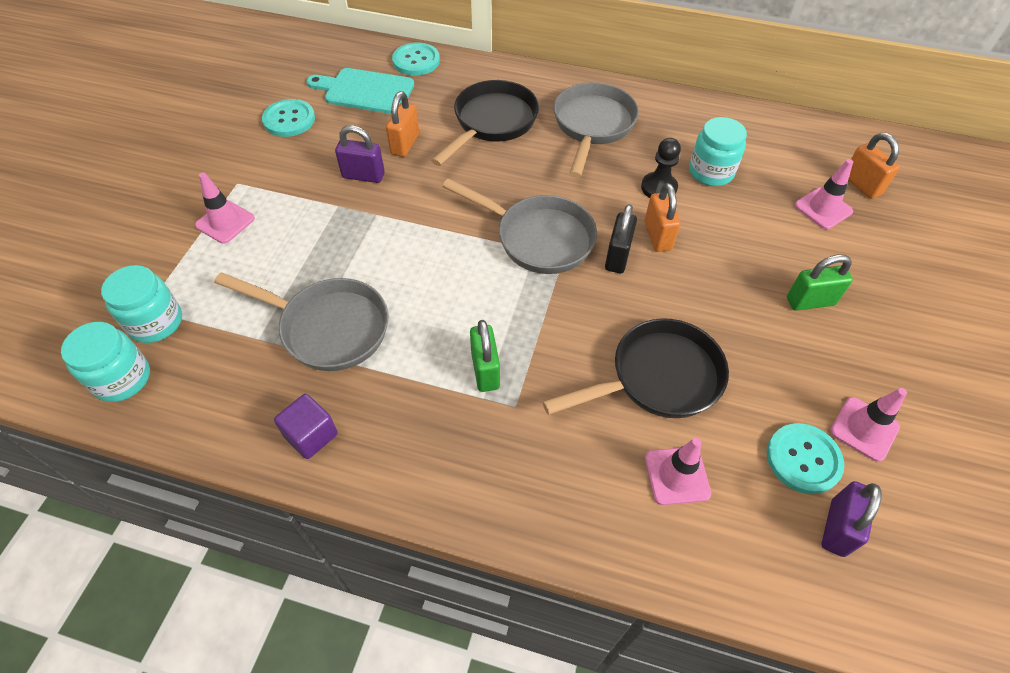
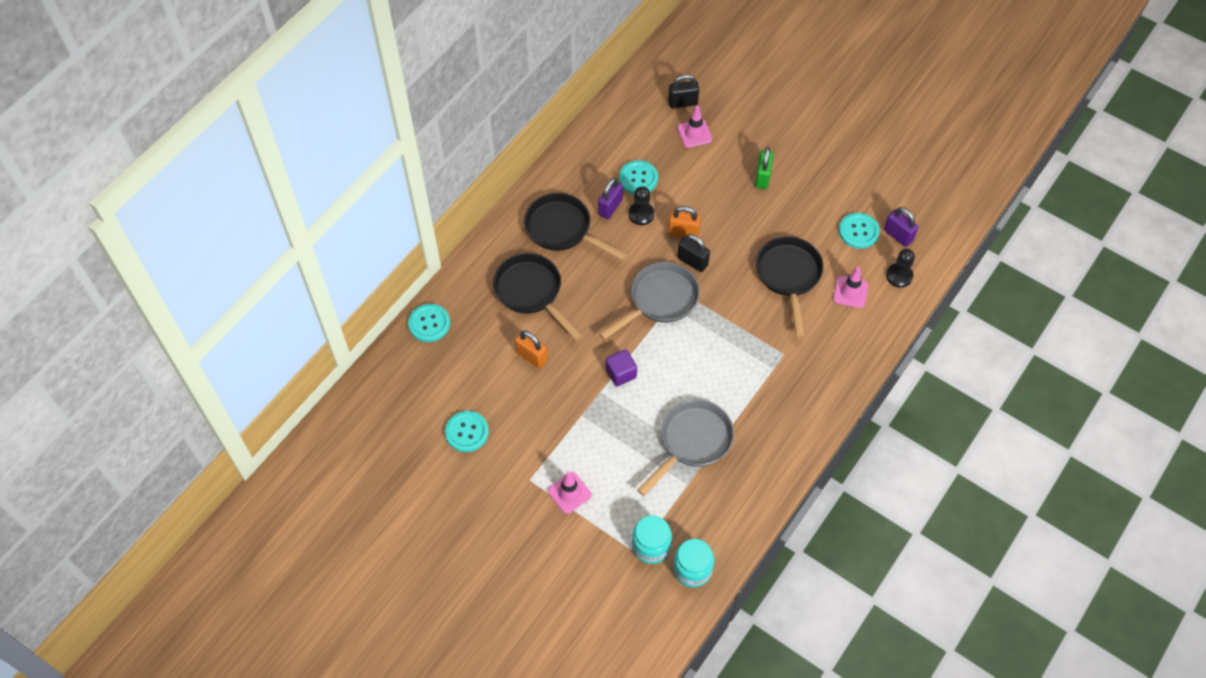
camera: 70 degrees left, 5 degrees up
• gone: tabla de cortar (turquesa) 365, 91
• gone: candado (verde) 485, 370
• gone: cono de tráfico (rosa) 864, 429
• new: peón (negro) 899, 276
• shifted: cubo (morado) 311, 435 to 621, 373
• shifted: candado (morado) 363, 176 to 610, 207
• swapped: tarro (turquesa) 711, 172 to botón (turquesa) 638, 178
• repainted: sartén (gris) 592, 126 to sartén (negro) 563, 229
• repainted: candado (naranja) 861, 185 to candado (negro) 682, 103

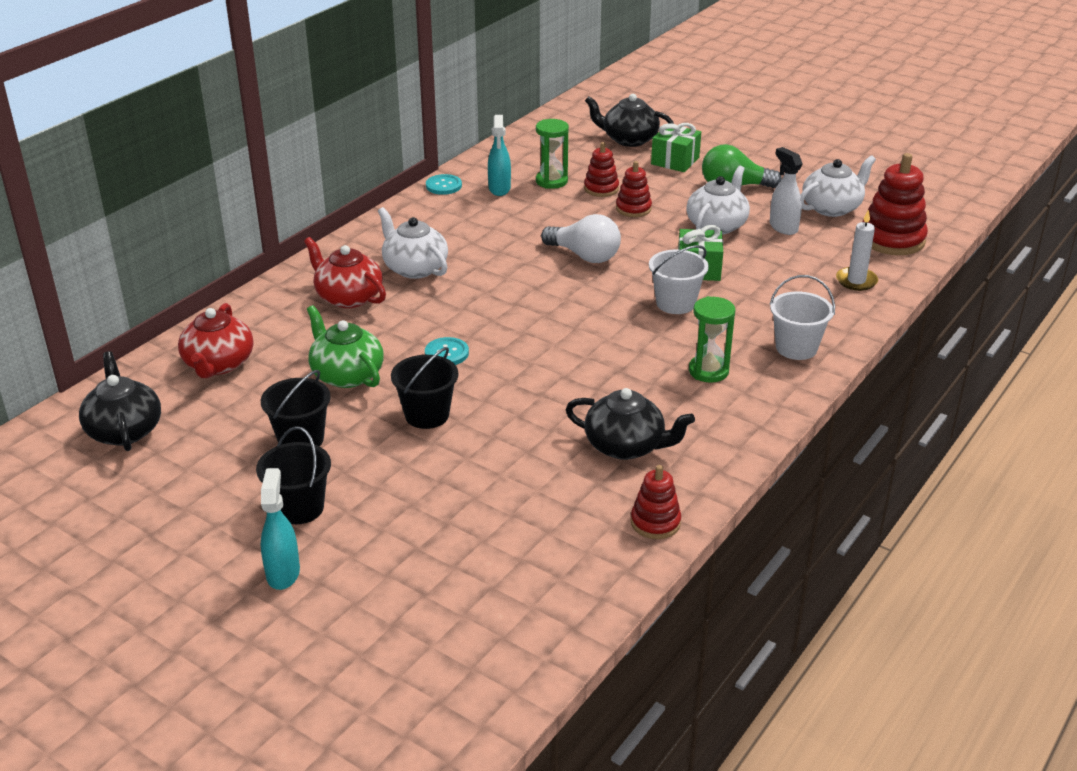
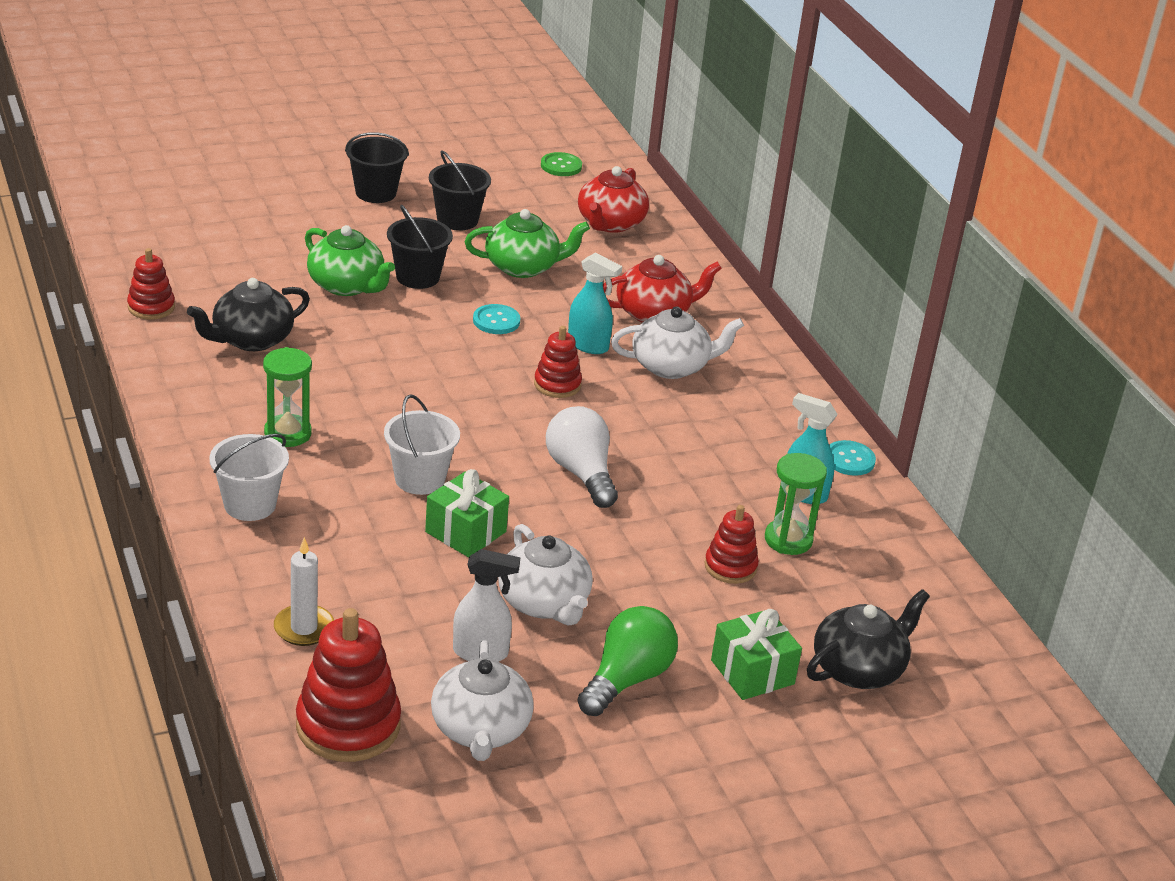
camera: 120 degrees right, 0 degrees up
• new: tetera (verde) 347, 285
• shifted: pulverizador (turquesa) 283, 573 to 588, 345
• shifted: juguete apilable (rojo) 633, 209 to 557, 384
• swapped: tetera (negro) 124, 430 to botón (verde) 561, 166
• rotated: tetera (rojo) 218, 364 = 610, 223 105 degrees counterclockwise
• rotated: bombilla (blanco) 584, 256 = 581, 473 90 degrees clockwise

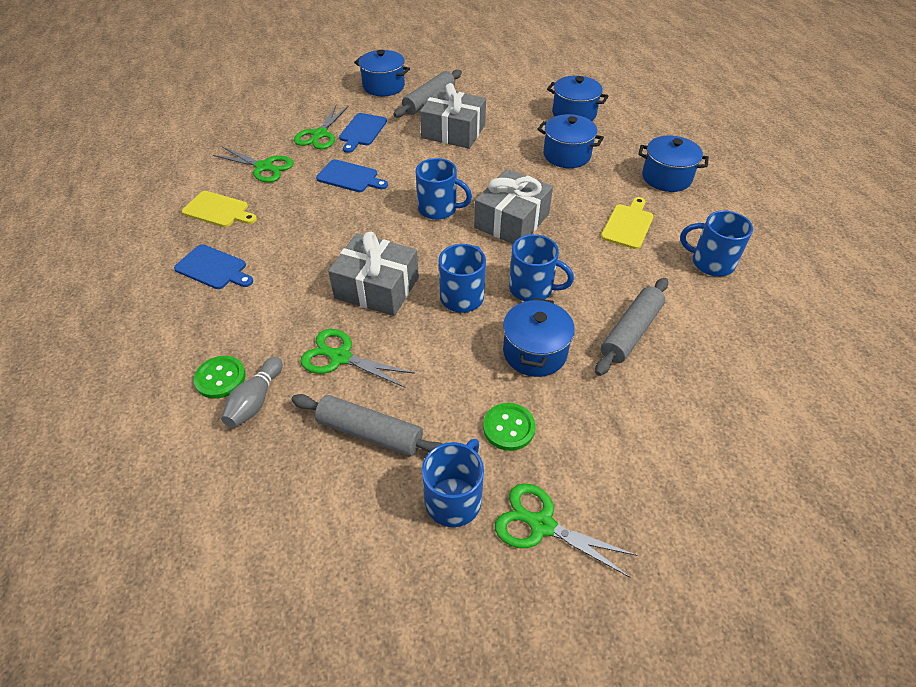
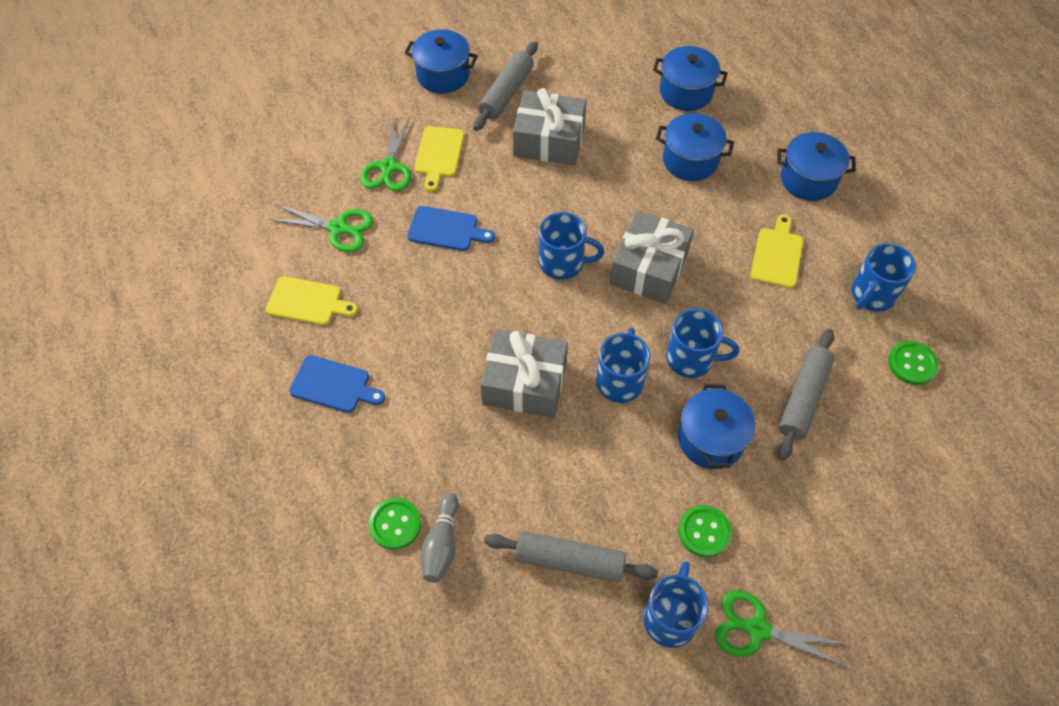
camera: 10 degrees left, 10 degrees up
• gone: tijeras (verde) 340, 357
• new: botón (verde) 912, 364
• repainted: tabla de cortar (azul) 362, 131 to tabla de cortar (amarillo) 438, 155
• rotated: taza (azul) 711, 263 = 872, 295 60 degrees counterclockwise

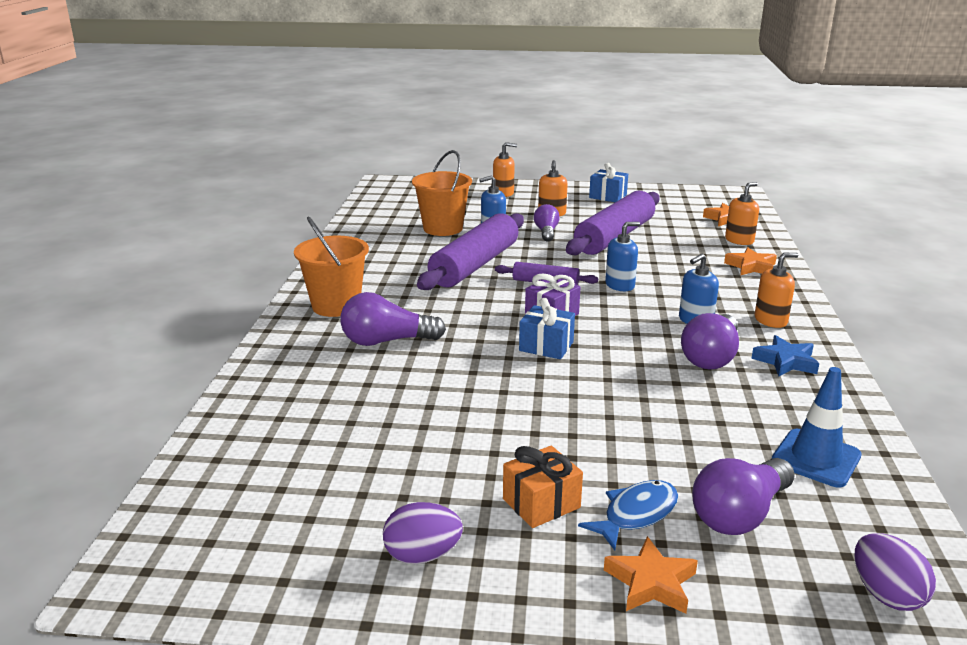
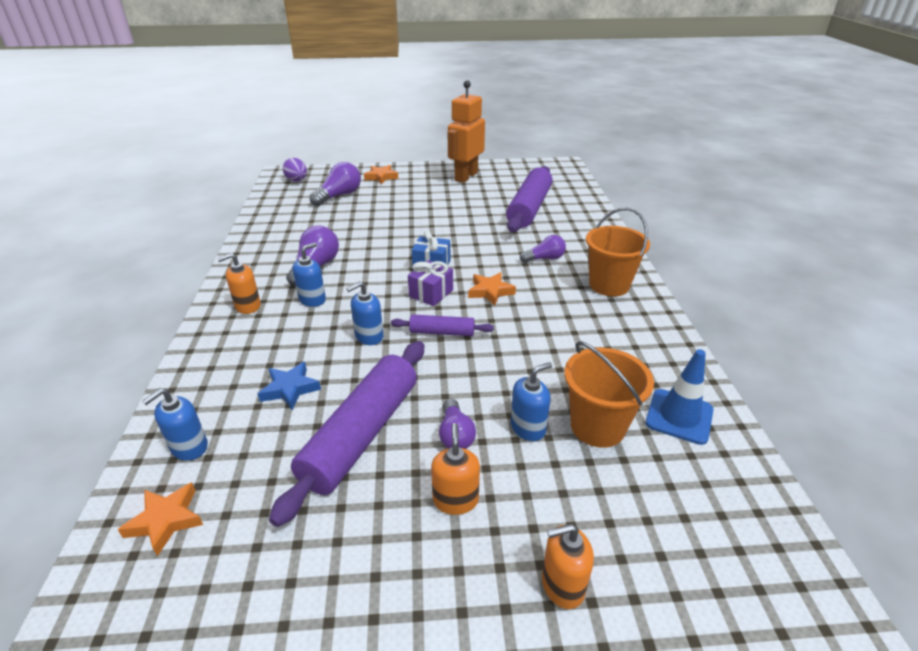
camera: 170 degrees right, 10 degrees up
• gone: regalo (naranja) 541, 503
• gone: pez (azul) 636, 514
• gone: regalo (azul) 608, 196
• shifted: rodillo (morado) 475, 265 to 529, 208
• shifted: estrella (naranja) 751, 267 to 490, 291
• shifted: estrella (azul) 785, 361 to 290, 389
• shifted: cono de tráfico (azul) 816, 458 to 679, 416
• swapped: huevo (morado) 422, 555 to robot (naranja) 465, 176
• repainted: dispensador de jabón (naranja) 739, 240 to dispensador de jabón (azul) 189, 447
• scaled: bombilla (morado) 387, 341 = 544, 258 x0.64

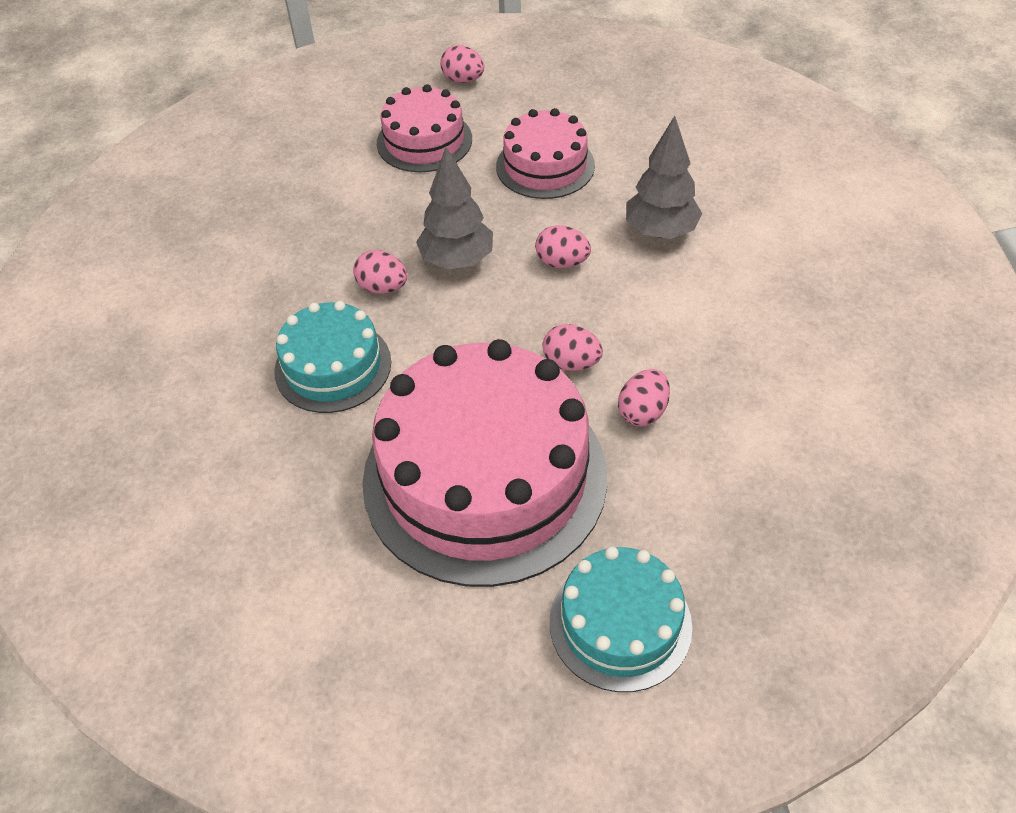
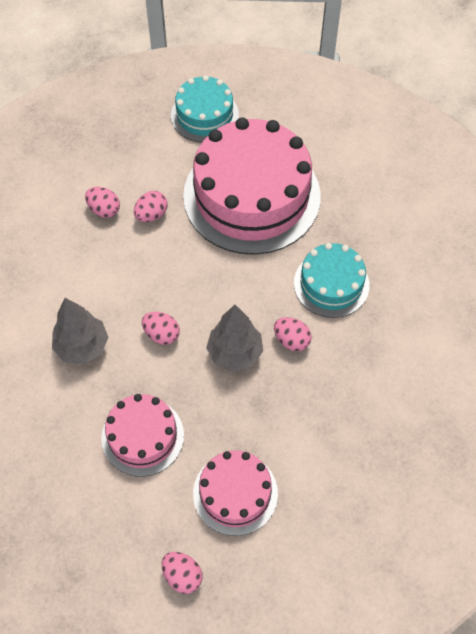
camera: 170 degrees left, 10 degrees up
• shifted: huevo (rosa) 571, 363 to 104, 209

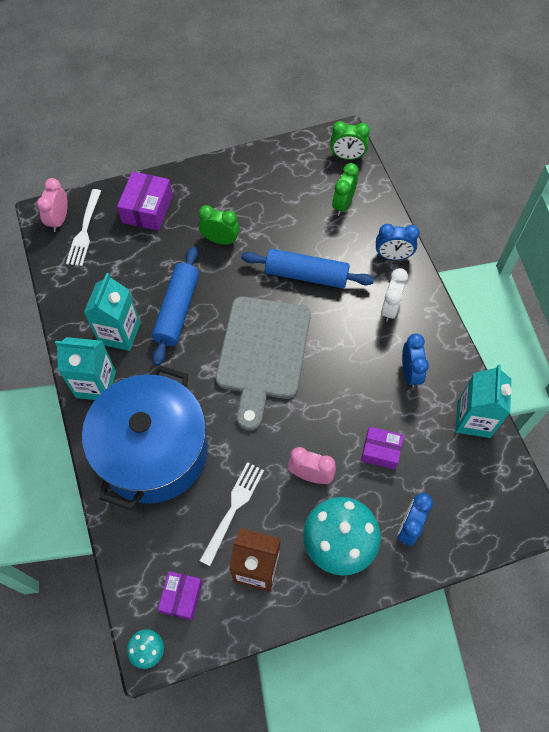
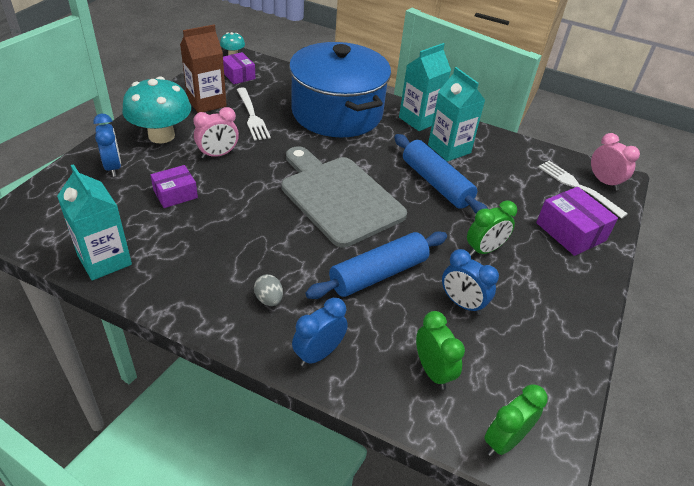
camera: 130 degrees right, 20 degrees down
• shifted: despertador (azul) 410, 373 to 462, 303
• swapped: despertador (blanco) 390, 308 to huevo (gris) 269, 299

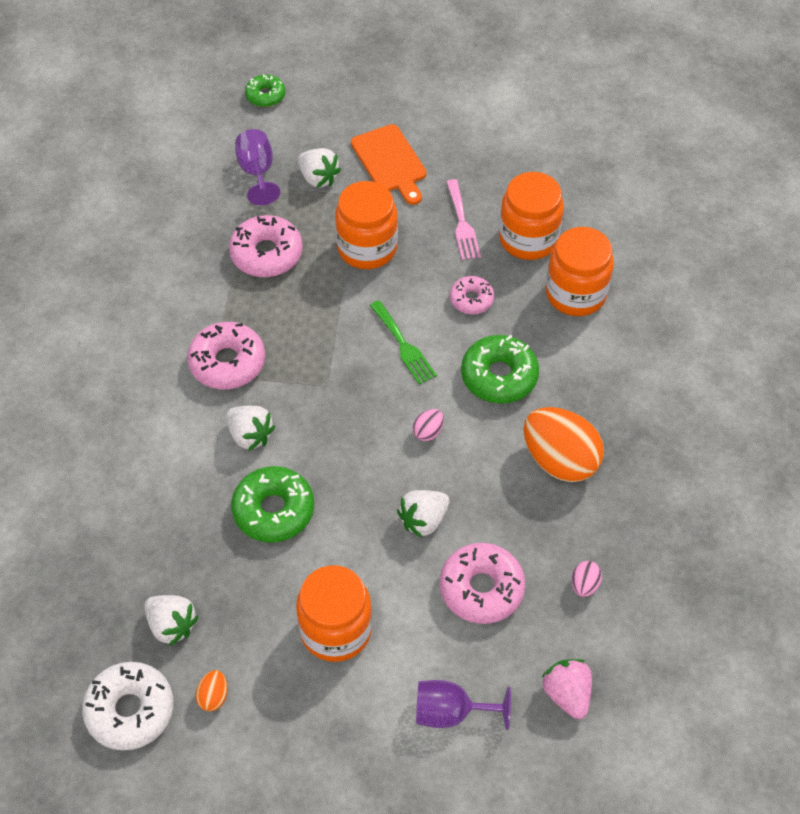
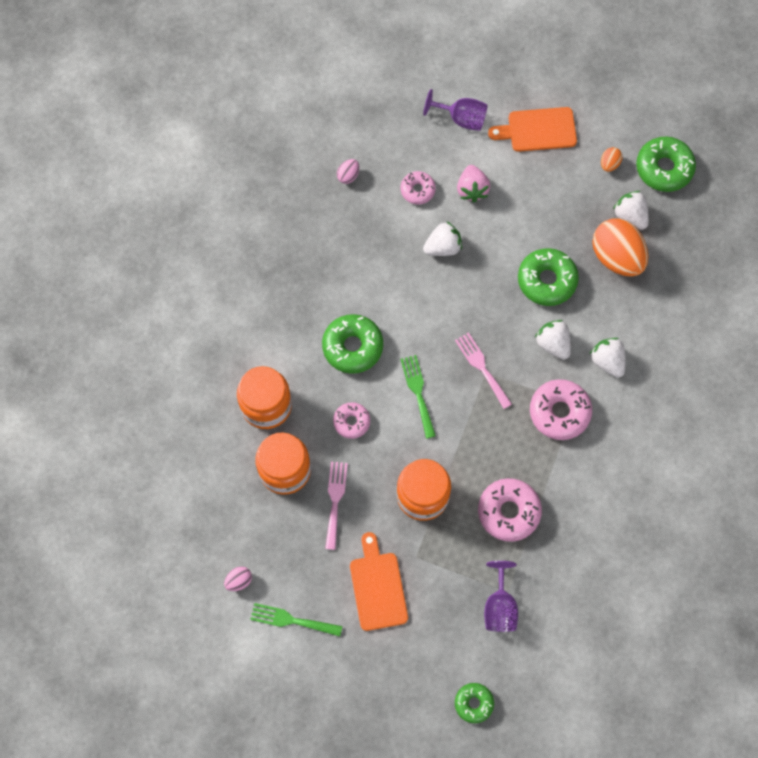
camera: 165 degrees left, 15 degrees up
• gone: tarro (naranja) 336, 630
• new: tenedor (verde) 291, 620
• new: tenedor (rosa) 481, 367
• new: tabla de cortar (naranja) 538, 130
• shifted: fresa (blanco) 318, 178 to 607, 361
• shifted: huevo (rosa) 428, 432 to 239, 581
• shifted: huevo (naranja) 560, 460 to 616, 257
• shifted: fresa (rosa) 567, 694 to 472, 189
• repainted: rosquilla (blanco) 130, 710 to rosquilla (verde) 664, 168
• scaled: rosquilla (rosa) 481, 589 = 417, 190 x0.60

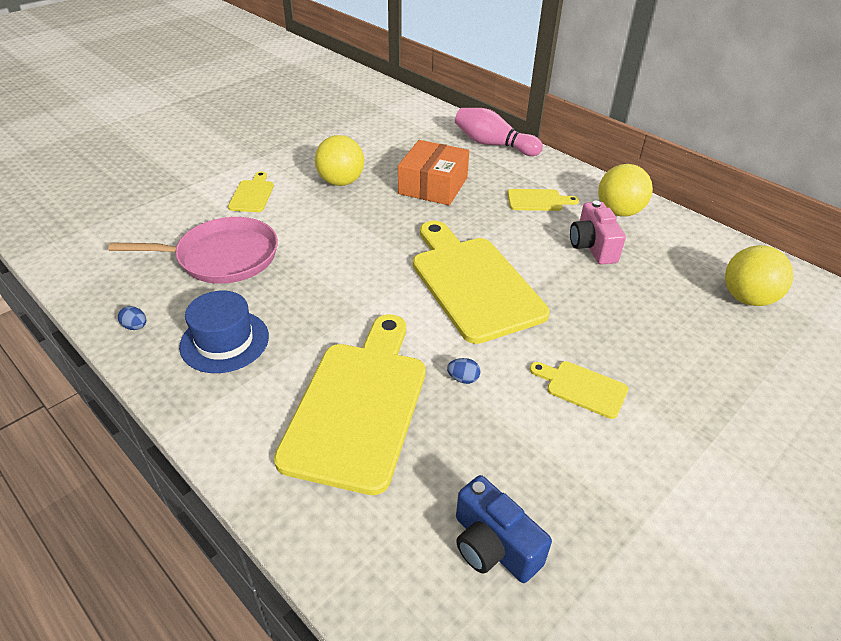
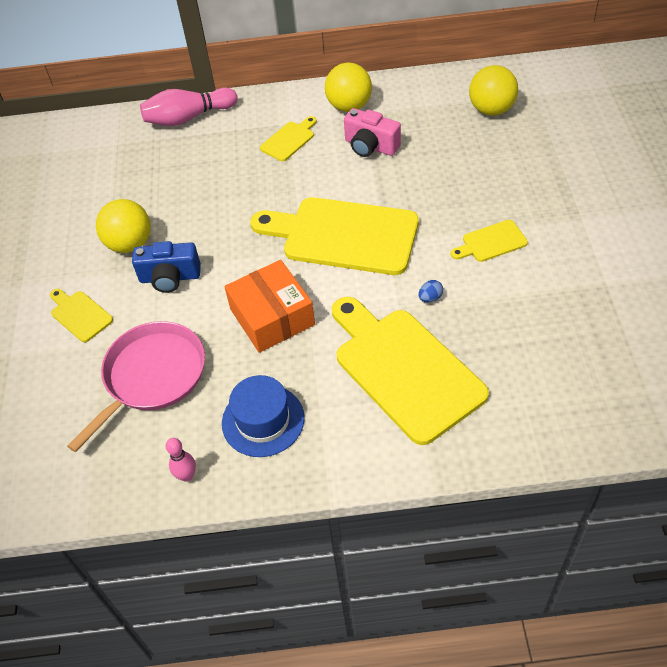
camera: 45 degrees left, 10 degrees up
• shifted: caja (naranja) 433, 186 to 272, 317
• shifted: cámara (azul) 493, 546 to 170, 277
• swapped: huevo (azul) 135, 327 to bolo (rosa) 187, 476

